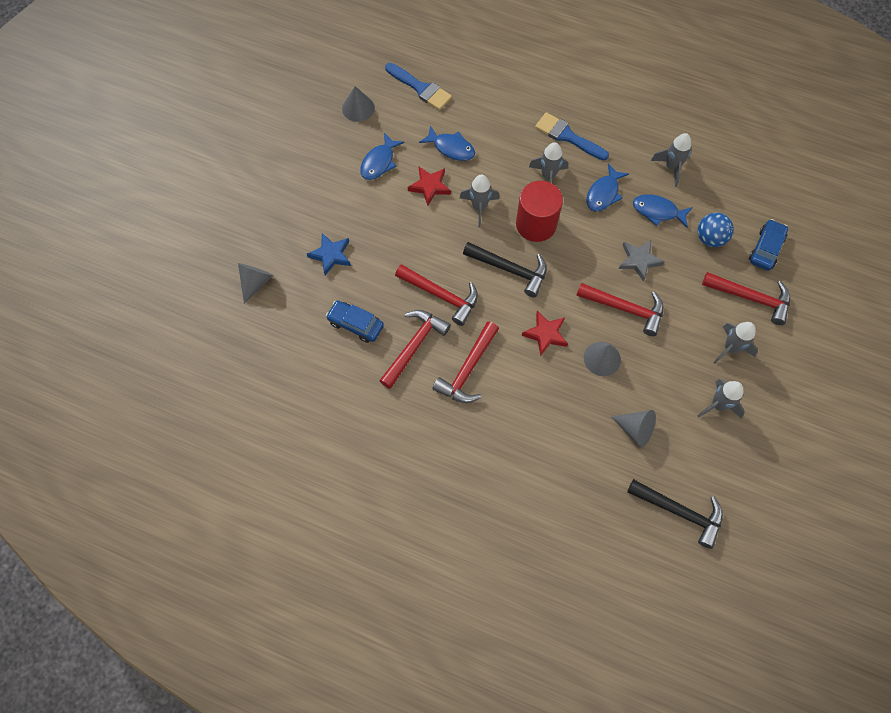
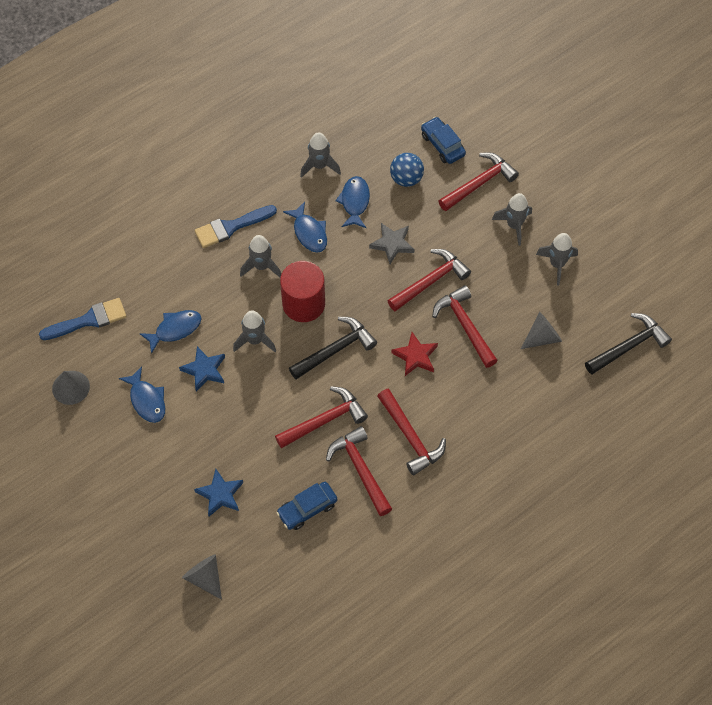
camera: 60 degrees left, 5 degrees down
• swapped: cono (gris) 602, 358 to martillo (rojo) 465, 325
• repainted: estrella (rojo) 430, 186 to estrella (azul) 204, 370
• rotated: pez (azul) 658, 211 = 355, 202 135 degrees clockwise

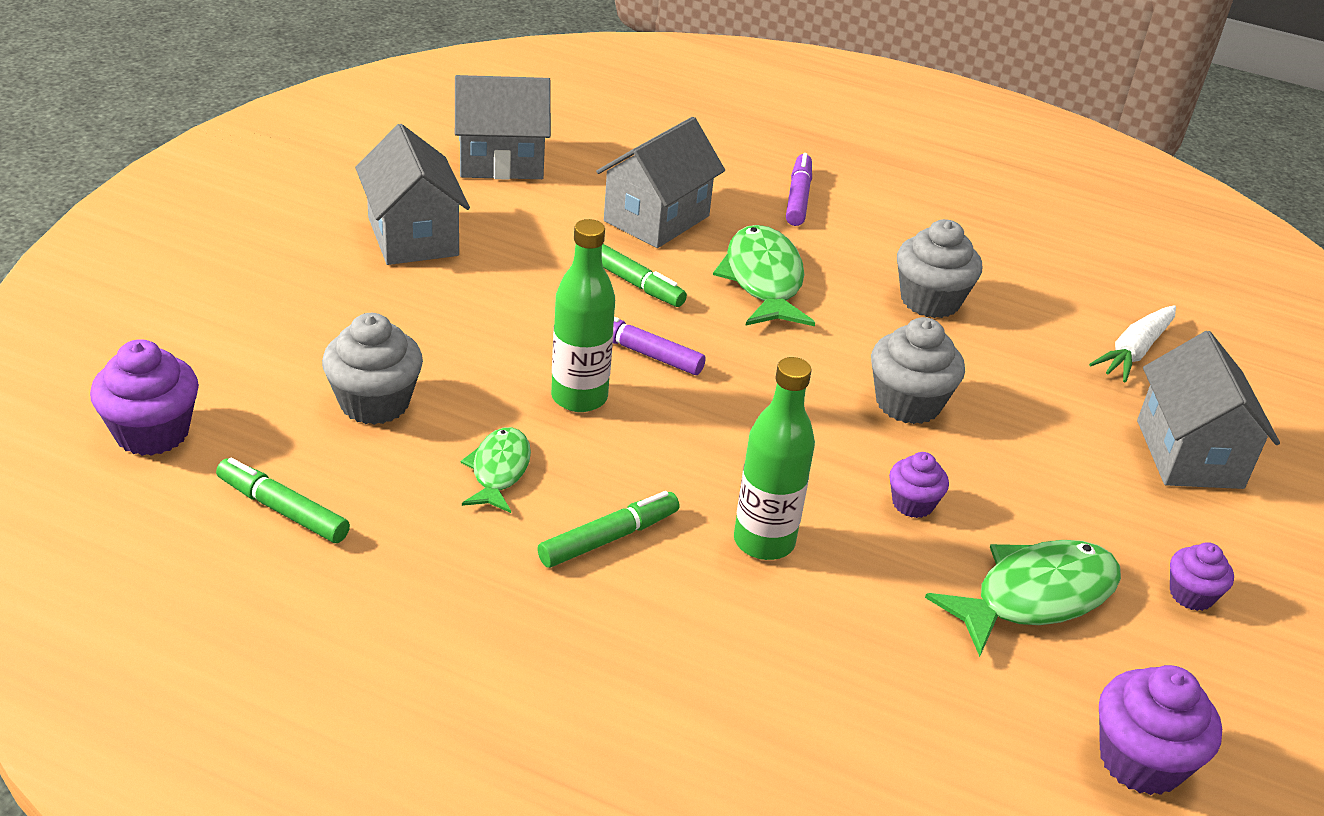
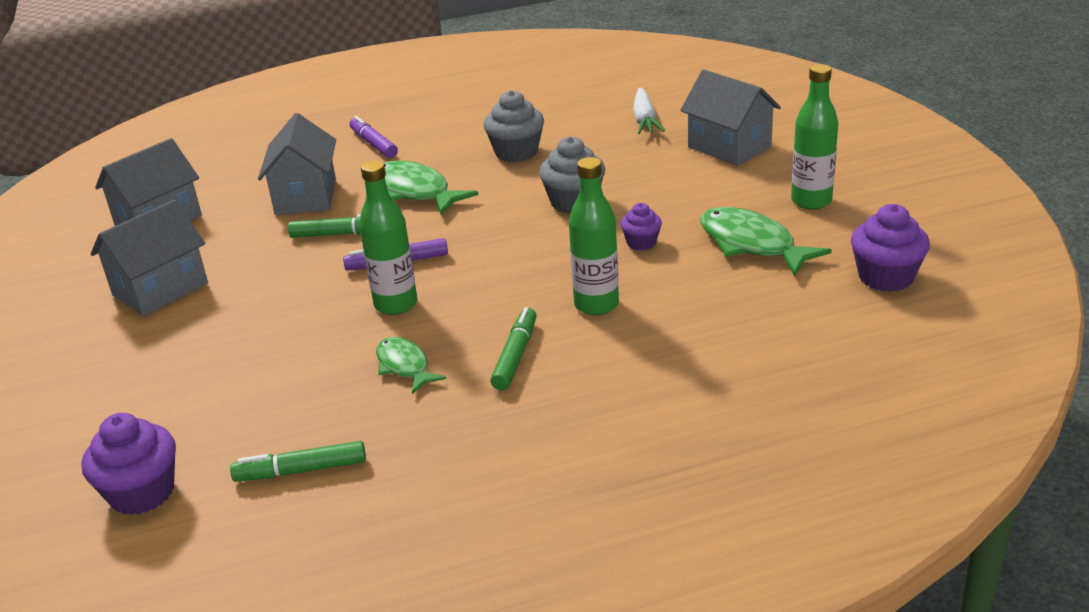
camera: 35 degrees left, 5 degrees down
• gone: magdalena (gris) 374, 403
• swapped: magdalena (morado) 1191, 595 to botella (verde) 811, 201
• rotated: casa (gris) 413, 236 = 160, 289 75 degrees counterclockwise
• rotated: pez (verde) 1035, 596 = 751, 244 60 degrees counterclockwise

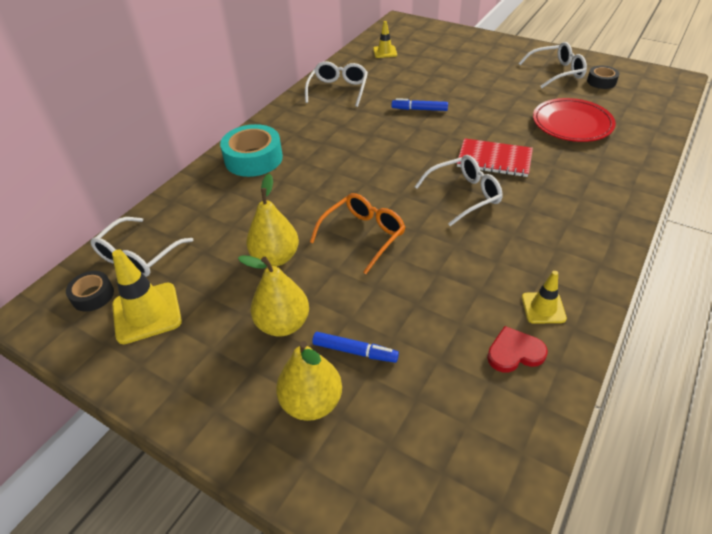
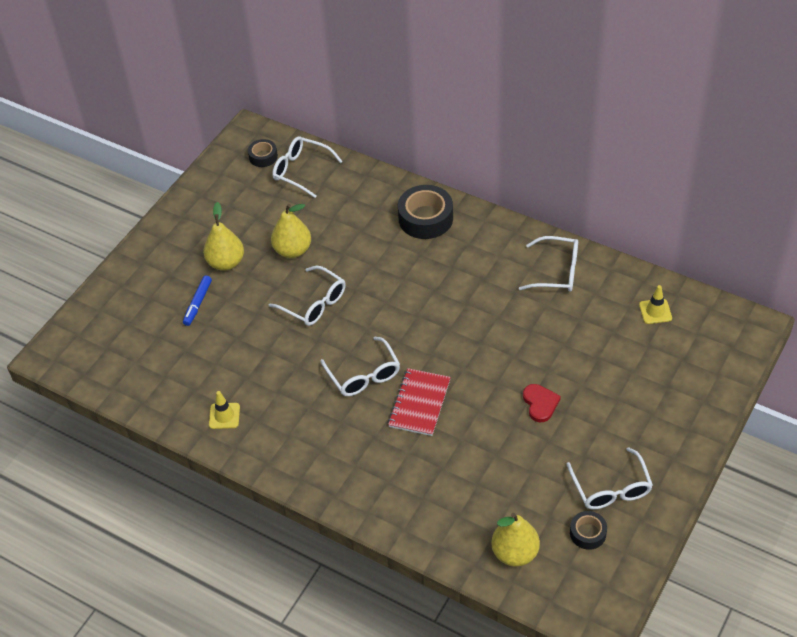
camera: 90 degrees right, 5 degrees up
• gone: cono de tráfico (amarillo) 147, 313
• gone: rotulador (azul) 419, 109
• gone: plato (rojo) 572, 124
• shifted: pera (amarillo) 311, 402 to 515, 553
• shifted: corazón (rojo) 514, 352 to 540, 403
• repainted: cinta adhesiva (turquesa) 253, 158 to cinta adhesiva (negro) 425, 218
• repainted: gafas (naranja) 363, 235 to gafas (blanco) 314, 303

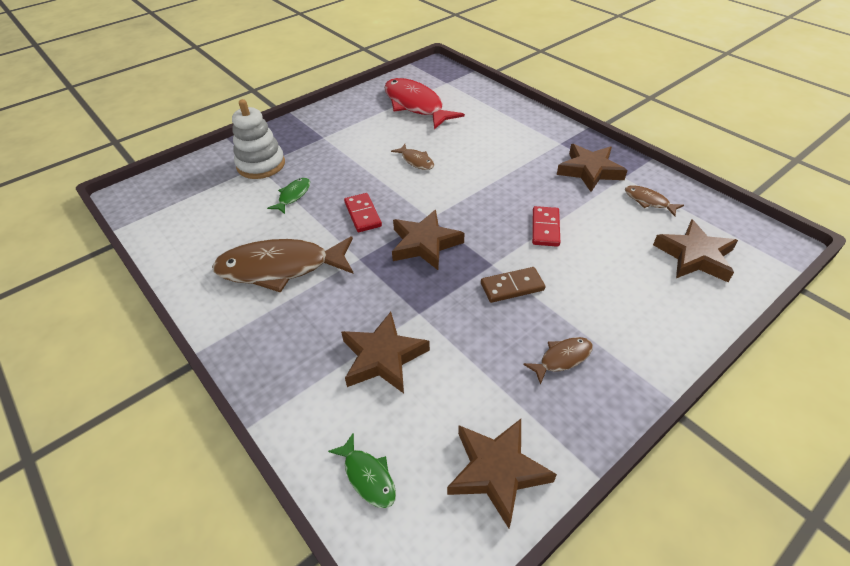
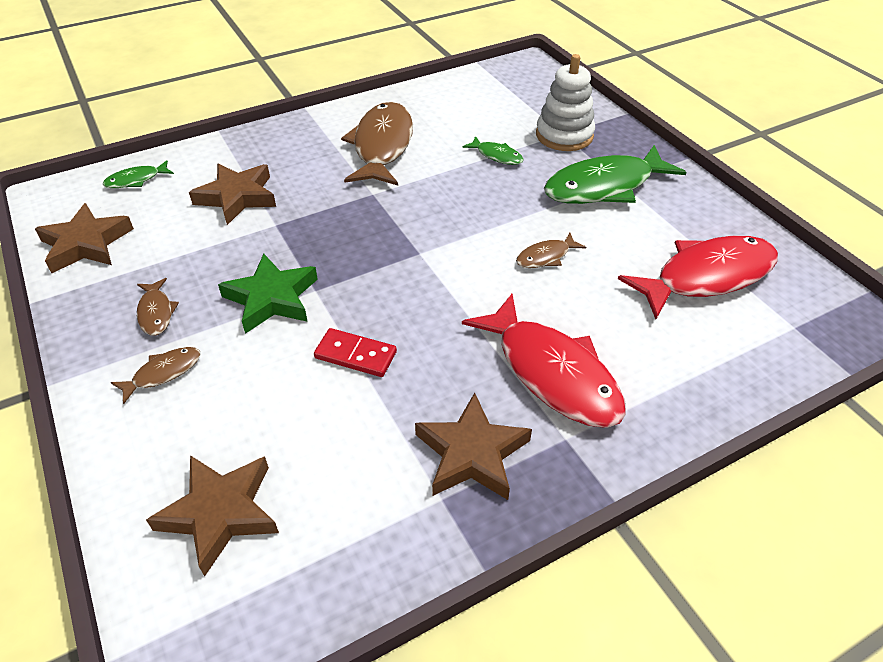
camera: 100 degrees right, 0 degrees up
• gone: ficha de dominó (rojo) 363, 214
• gone: estrella (marrón) 424, 244
• new: pez (rojo) 552, 373
• new: pez (verde) 604, 186
• shifted: pez (marrón) 648, 201 to 163, 373
• swapped: ficha de dominó (marrón) 512, 286 to estrella (verde) 272, 298

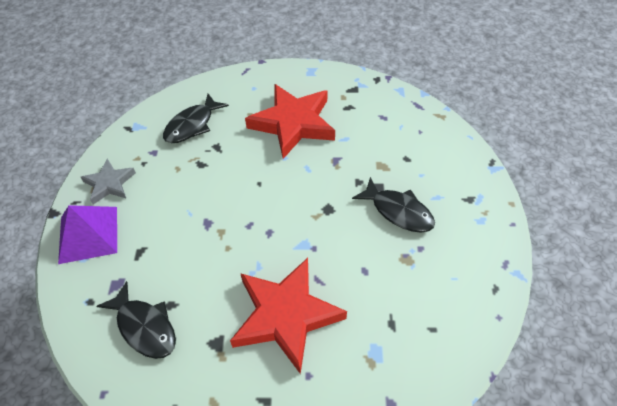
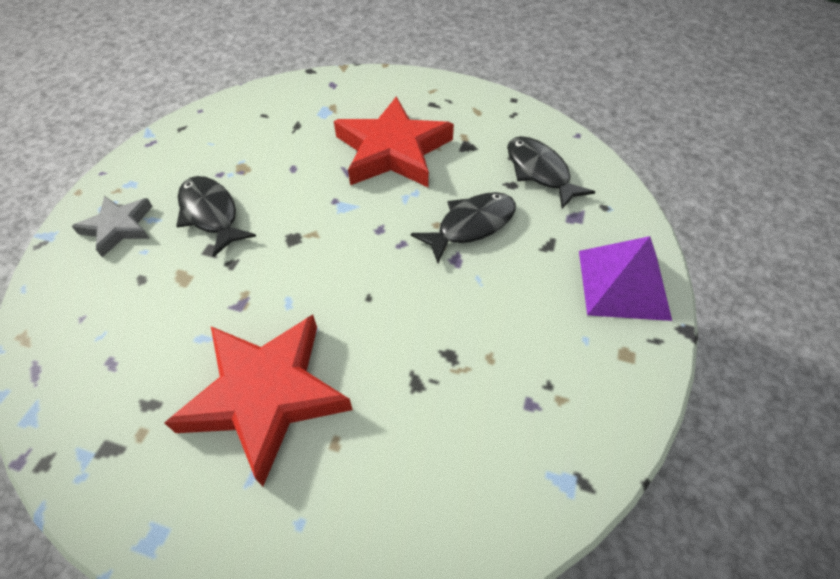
camera: 165 degrees left, 0 degrees up
• shifted: estrella (gris) 109, 184 to 118, 227
• shifted: pez (negro) 192, 125 to 471, 225

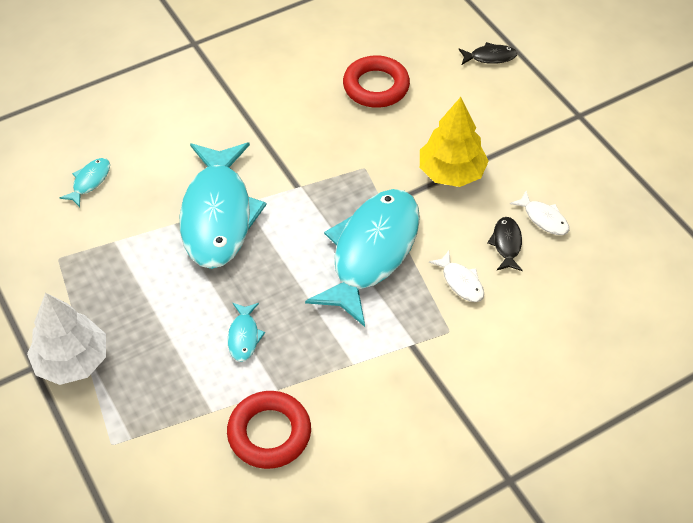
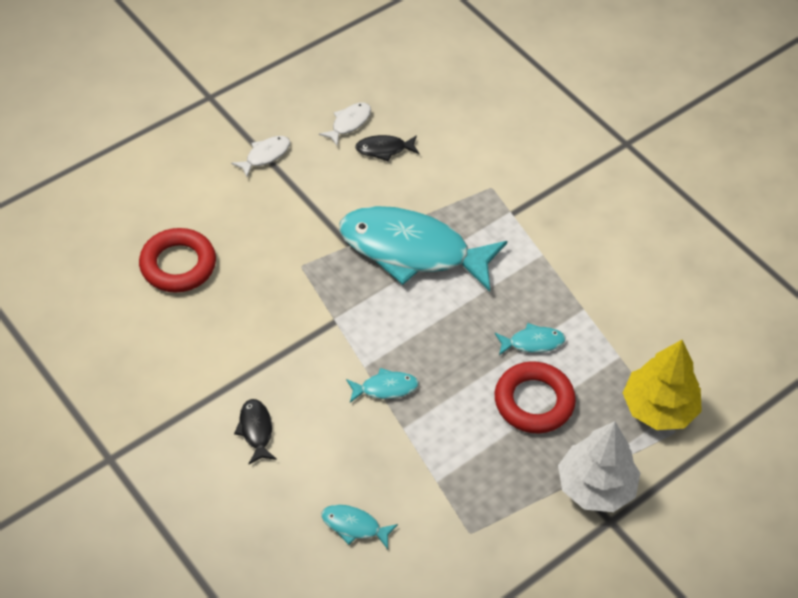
camera: 100 degrees left, 0 degrees up
• shifted: anillo (rojo) 269, 433 to 534, 401
• shifted: árbol (amarillo) 451, 172 to 659, 408
• shifted: pez (blanco) 461, 282 to 265, 155
• shifted: pez (negro) 490, 57 to 256, 430
• scaled: pez (turquesa) 218, 215 = 385, 388 x0.40

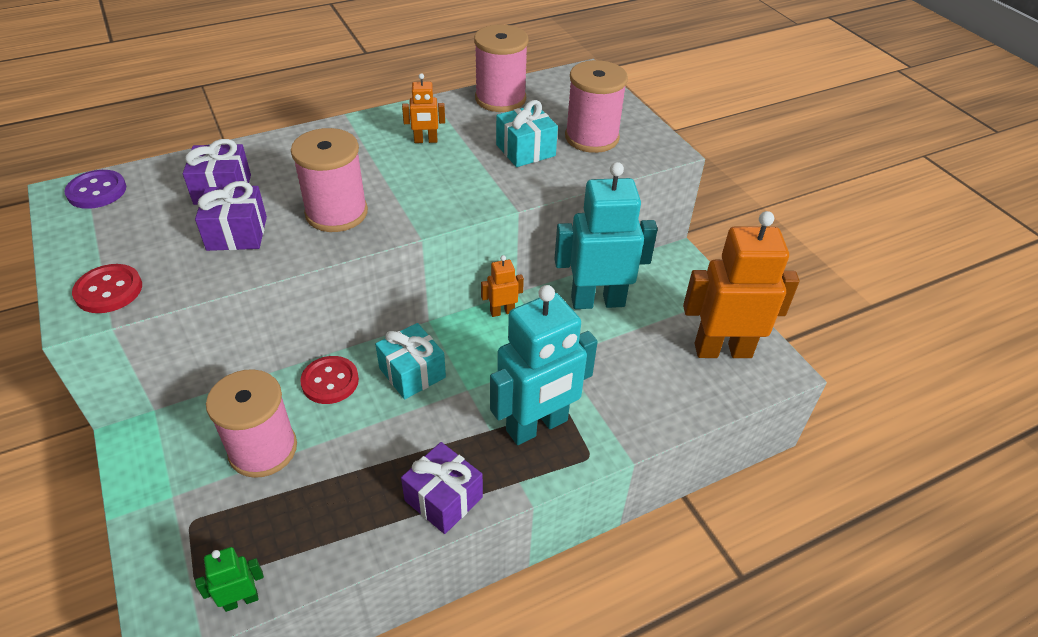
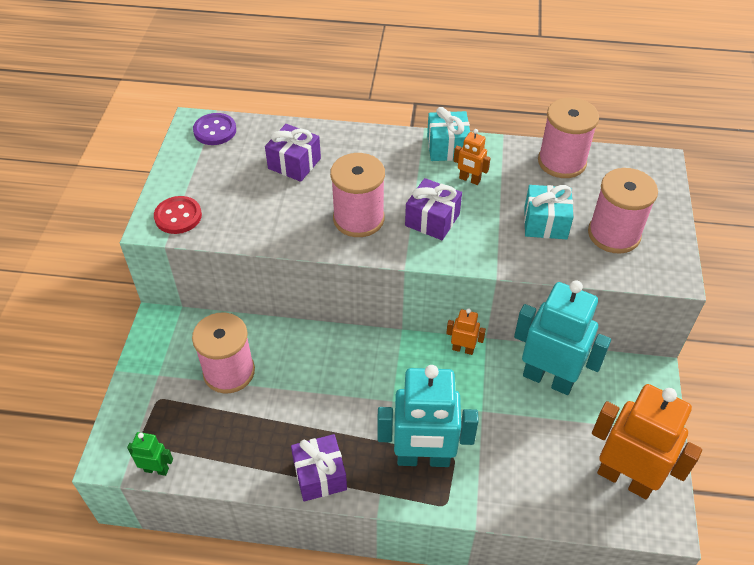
camera: 35 degrees right, 5 degrees up
• gone: botón (rojo) 330, 381
• shifted: regalo (morado) 237, 233 to 432, 220
• shifted: regalo (turquesa) 412, 373 to 447, 147

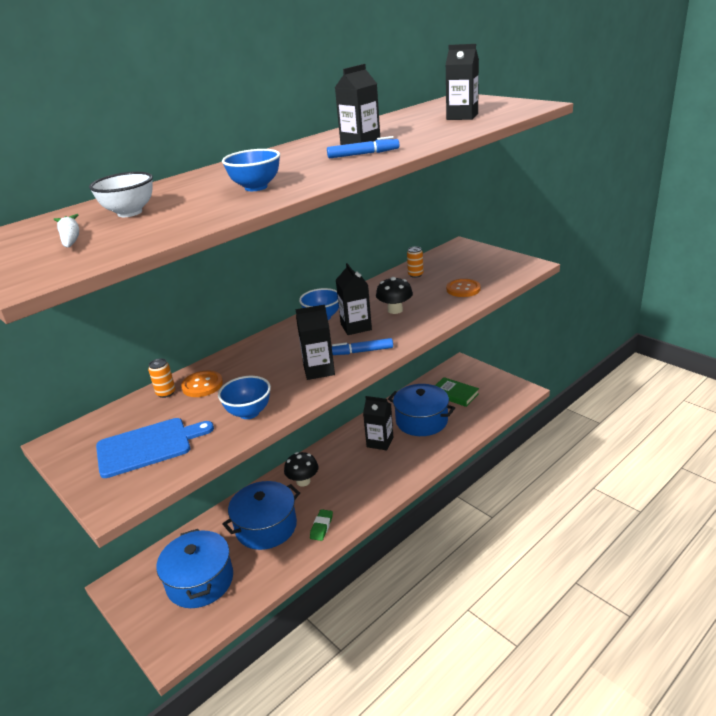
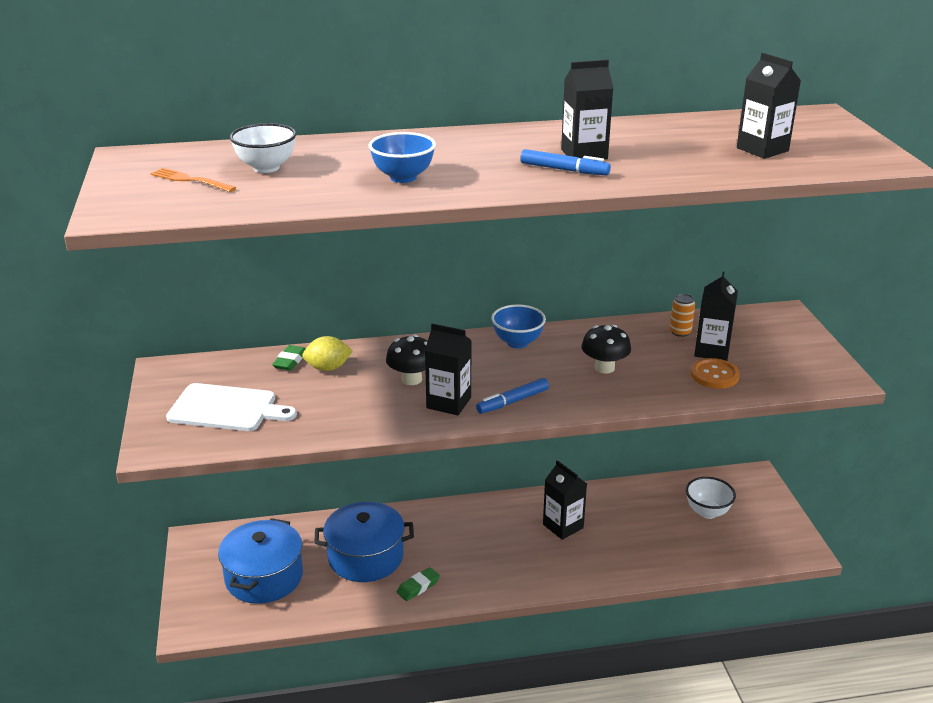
camera: 30 degrees right, 0 degrees up
• gone: cuenco (azul) 249, 413
• gone: olla (azul) 421, 421
• shifted: seta (negro) 303, 481 to 411, 379
• shifted: cartón de leche (negro) 356, 327 to 712, 351
• swapped: zanahoria (blanco) 70, 238 to tenedor (naranja) 190, 180
• swapped: lata (naranja) 166, 393 to goma de borrar (verde) 290, 361
• swapped: botón (naranja) 202, 385 to limón (amarillo) 328, 368
• swapped: libro (verde) 454, 394 to cuenco (blanco) 707, 512
• repainted: tabla de cortar (azul) 148, 446 to tabla de cortar (blanco) 227, 408
• rotated: rotulador (azul) 361, 352 = 512, 401 60 degrees counterclockwise

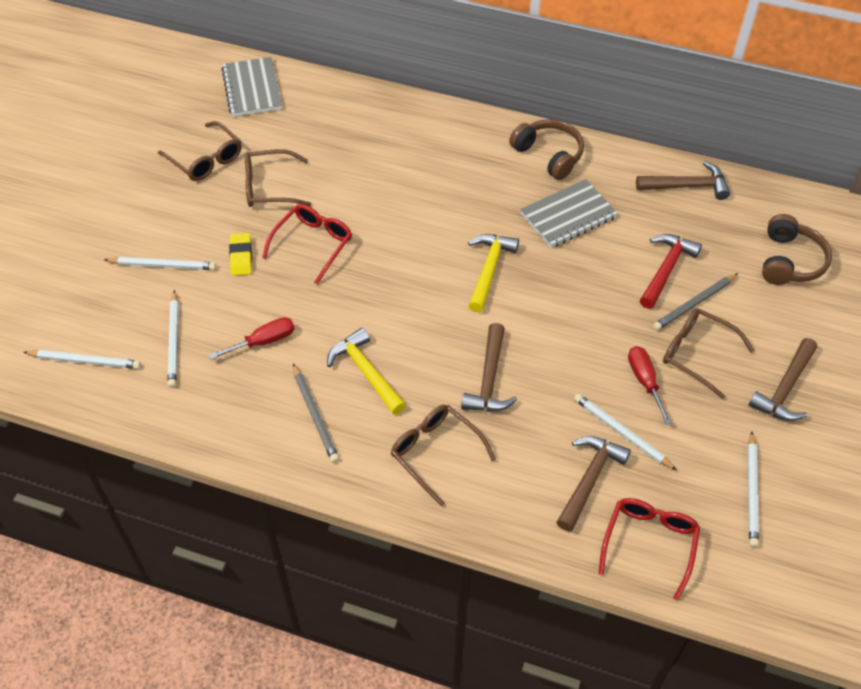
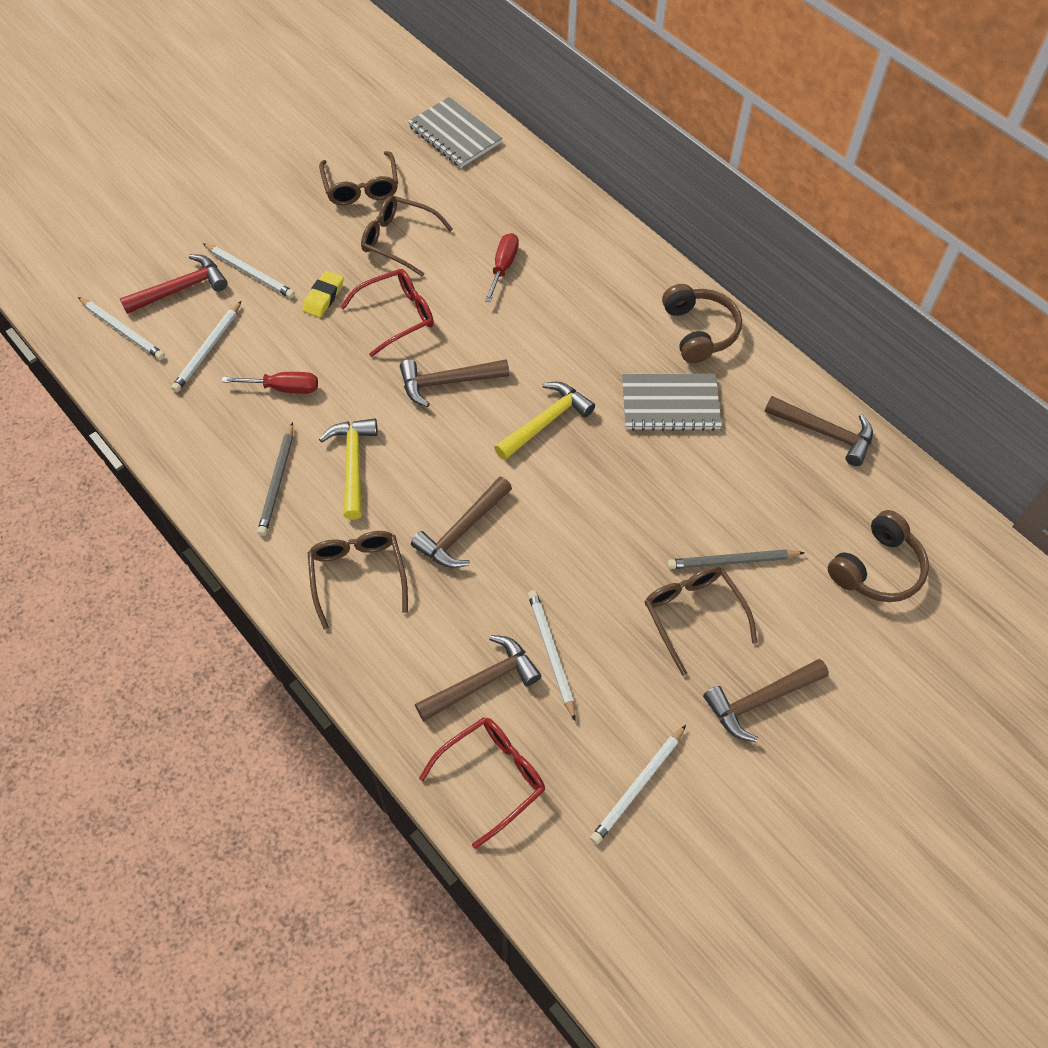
camera: 30 degrees right, 5 degrees up
• new: martillo (marrón) 447, 382
• shifted: destornillador (rojo) 644, 381 to 503, 267
• shifted: martillo (rojo) 666, 269 to 181, 288
• rotated: cuaderno (gris) 252, 89 = 454, 135 60 degrees counterclockwise

